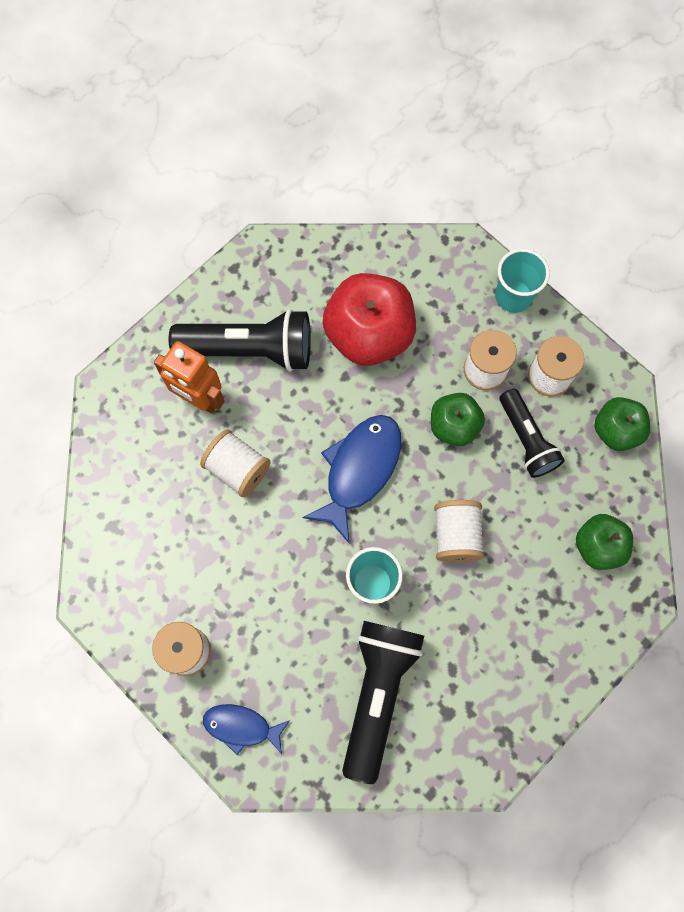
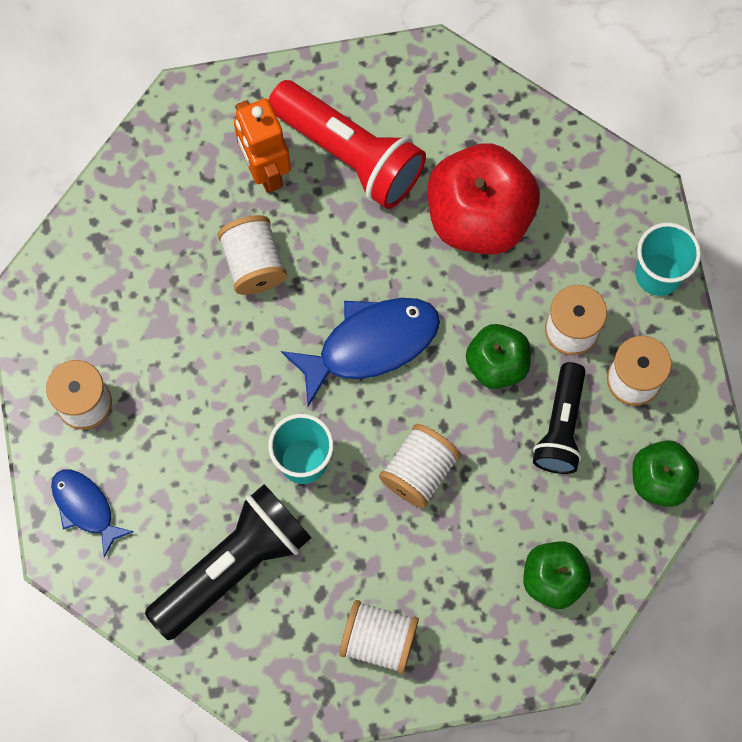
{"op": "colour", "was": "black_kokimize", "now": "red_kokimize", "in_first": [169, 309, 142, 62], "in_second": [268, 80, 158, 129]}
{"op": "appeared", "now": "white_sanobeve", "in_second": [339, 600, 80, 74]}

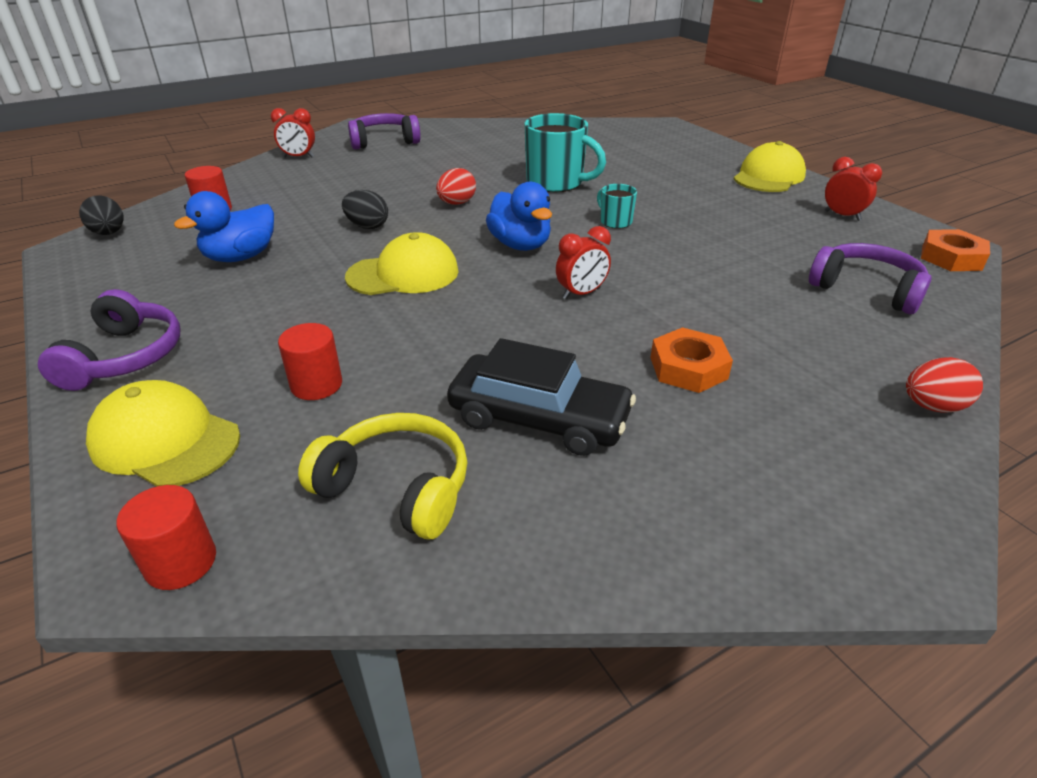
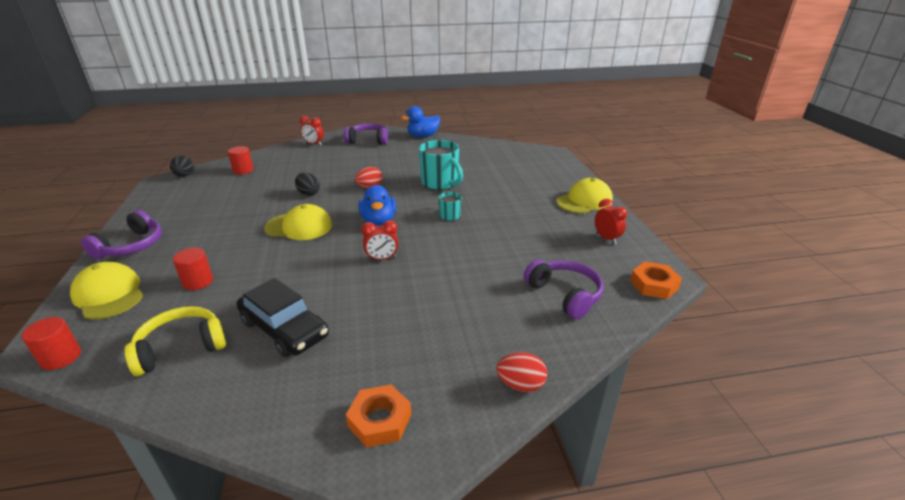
{"op": "relocated", "was": "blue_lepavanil", "in_first": [174, 191, 100, 71], "in_second": [401, 106, 40, 31]}
{"op": "spun", "was": "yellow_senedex", "in_first": [298, 413, 169, 126], "in_second": [124, 306, 102, 70], "clockwise": -75}
{"op": "relocated", "was": "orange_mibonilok", "in_first": [650, 327, 83, 66], "in_second": [346, 385, 65, 63]}

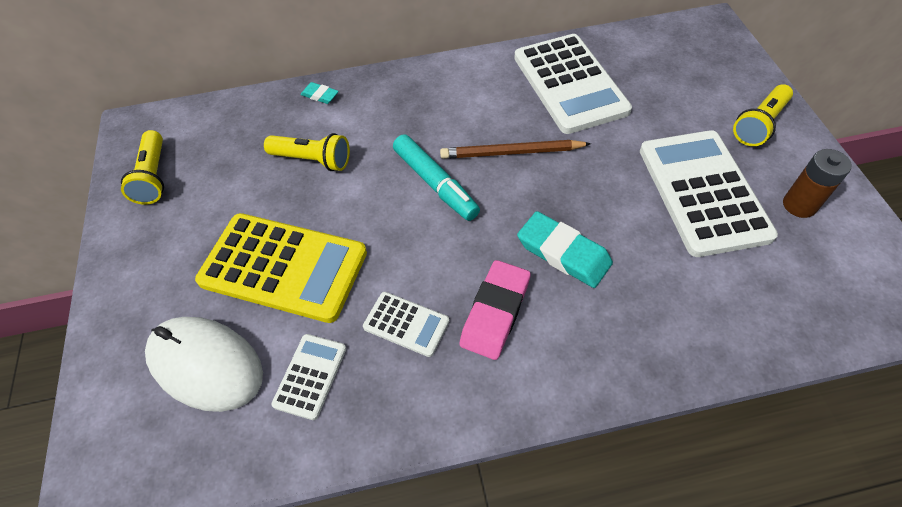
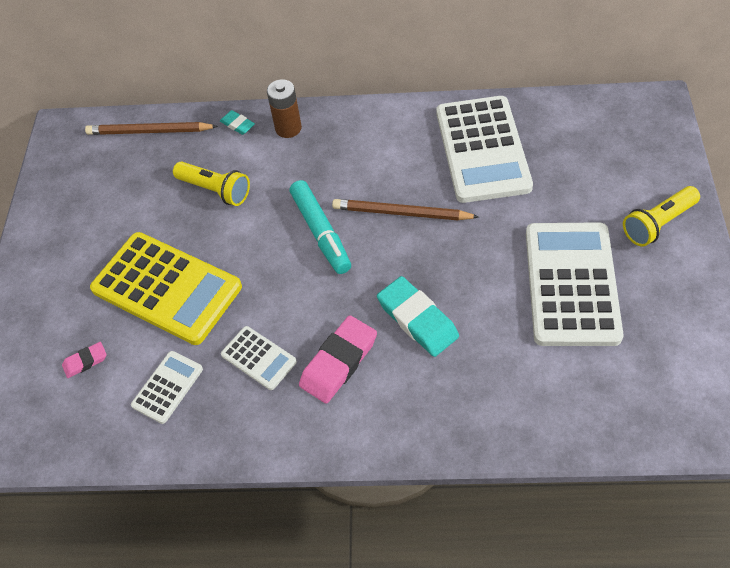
{"op": "missing", "was": "yellow_kokimize", "in_first": [121, 130, 43, 75]}
{"op": "exchanged", "was": "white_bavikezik", "now": "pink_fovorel", "in_first": [145, 317, 118, 95], "in_second": [62, 342, 45, 36]}
{"op": "relocated", "was": "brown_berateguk", "in_first": [783, 149, 69, 69], "in_second": [267, 79, 35, 59]}
{"op": "appeared", "now": "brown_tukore", "in_second": [85, 122, 133, 13]}

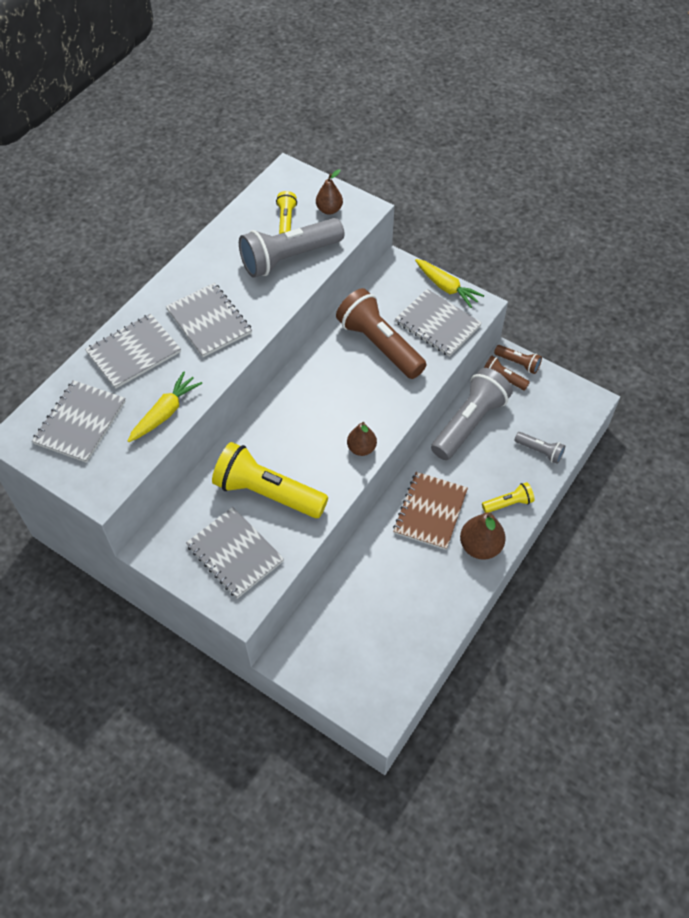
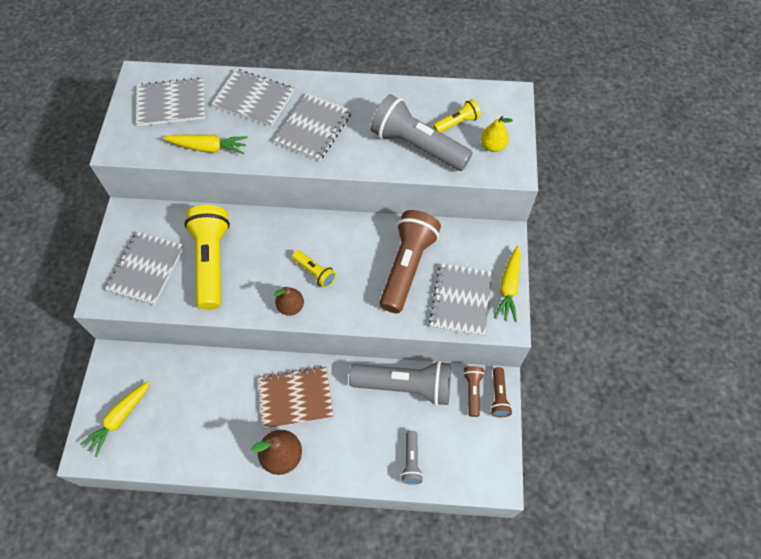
{"op": "colour", "was": "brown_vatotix", "now": "yellow_vatotix", "in_first": [316, 169, 27, 46], "in_second": [481, 116, 32, 36]}
{"op": "relocated", "was": "yellow_kokimize", "in_first": [482, 482, 53, 31], "in_second": [292, 250, 44, 38]}
{"op": "appeared", "now": "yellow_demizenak", "in_second": [80, 381, 70, 76]}

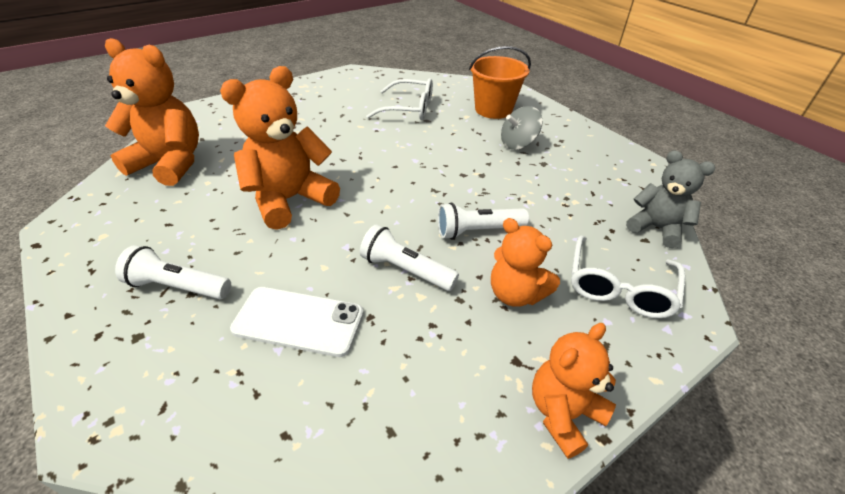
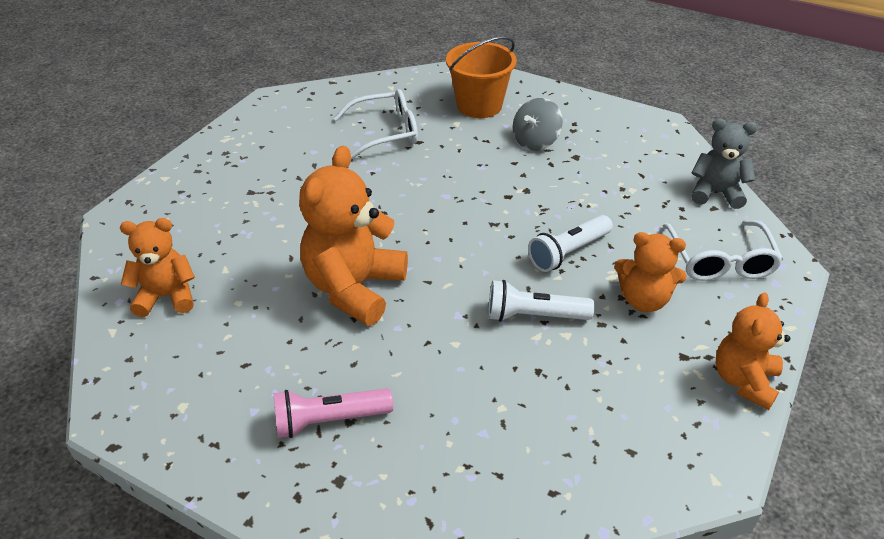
{"op": "size", "was": "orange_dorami", "in_first": [105, 38, 94, 148], "in_second": [120, 218, 75, 99], "ratio": 0.61}
{"op": "colour", "was": "white_kokimize", "now": "pink_kokimize", "in_first": [115, 245, 116, 54], "in_second": [274, 388, 119, 50]}
{"op": "missing", "was": "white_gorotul", "in_first": [230, 287, 134, 70]}

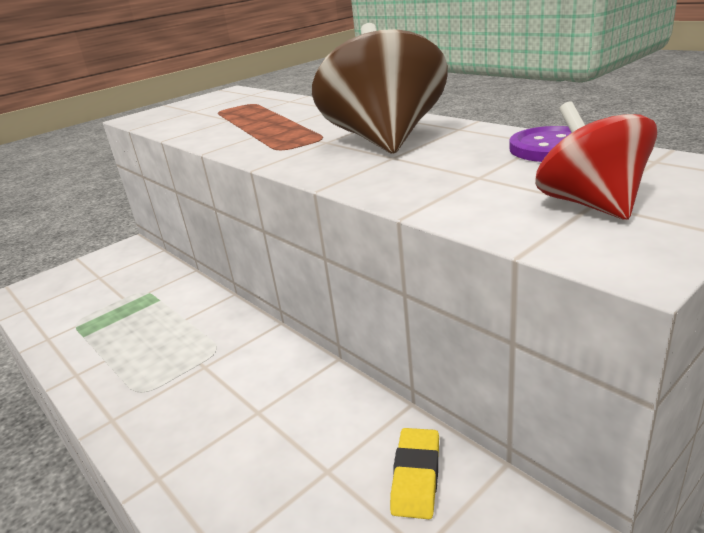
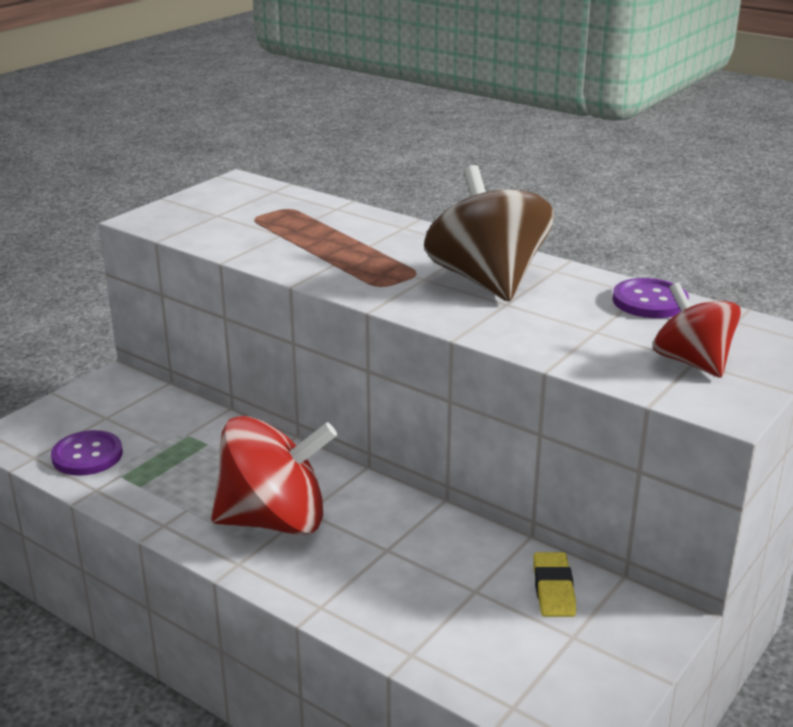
{"op": "appeared", "now": "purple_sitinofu", "in_second": [51, 430, 72, 46]}
{"op": "appeared", "now": "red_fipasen", "in_second": [211, 416, 126, 119]}

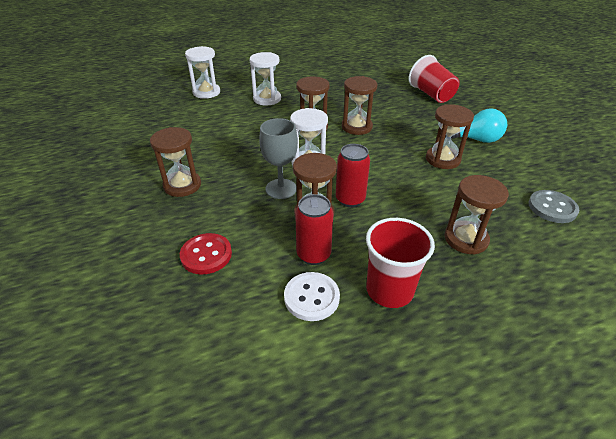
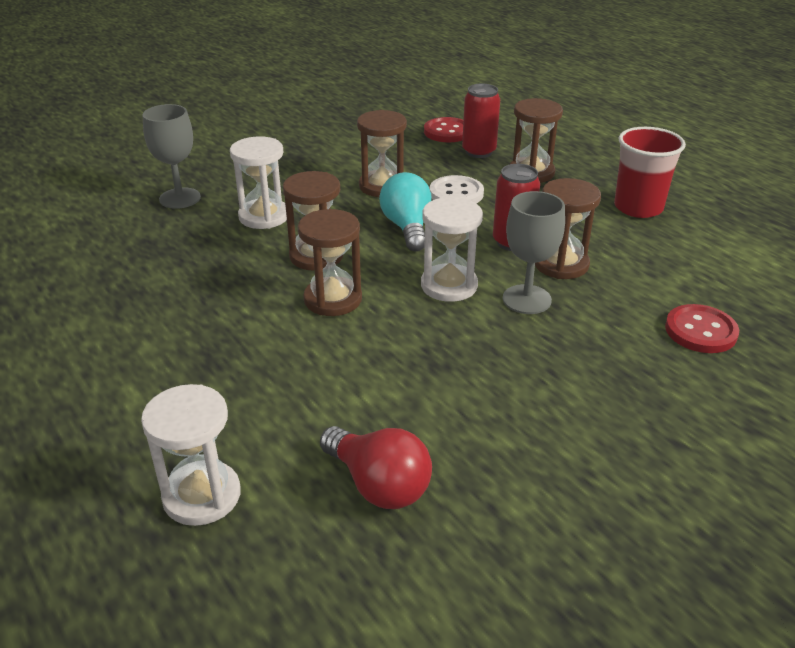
{"op": "missing", "was": "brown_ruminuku", "in_first": [150, 127, 51, 70]}
{"op": "relocated", "was": "white_ruminuku", "in_first": [249, 52, 32, 54], "in_second": [230, 136, 57, 93]}
{"op": "relocated", "was": "white_sitinofu", "in_first": [284, 272, 56, 49], "in_second": [430, 175, 54, 28]}
{"op": "relocated", "was": "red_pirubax", "in_first": [295, 194, 38, 71], "in_second": [462, 83, 38, 75]}
{"op": "exchanged", "was": "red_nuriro", "now": "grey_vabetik", "in_first": [409, 55, 51, 48], "in_second": [142, 104, 59, 105]}
{"op": "relocated", "was": "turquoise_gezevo", "in_first": [445, 108, 62, 35], "in_second": [379, 172, 53, 79]}
{"op": "colour", "was": "grey_sitinofu", "now": "red_sitinofu", "in_first": [528, 190, 51, 33], "in_second": [424, 117, 39, 25]}
{"op": "appeared", "now": "red_gezevo", "in_second": [320, 426, 112, 83]}

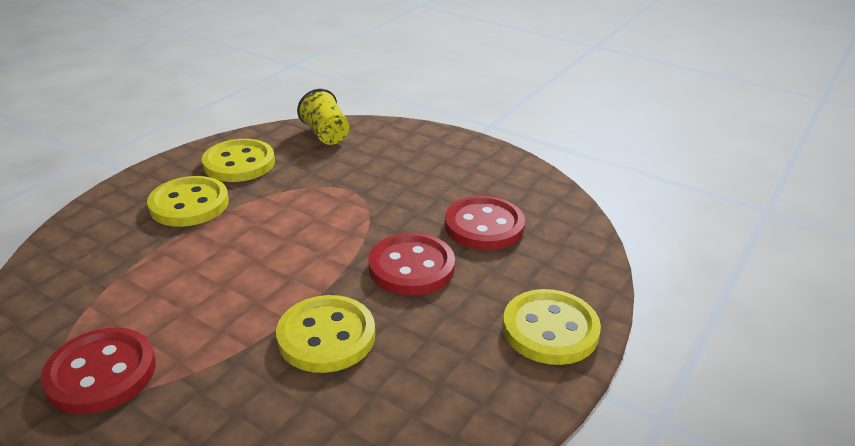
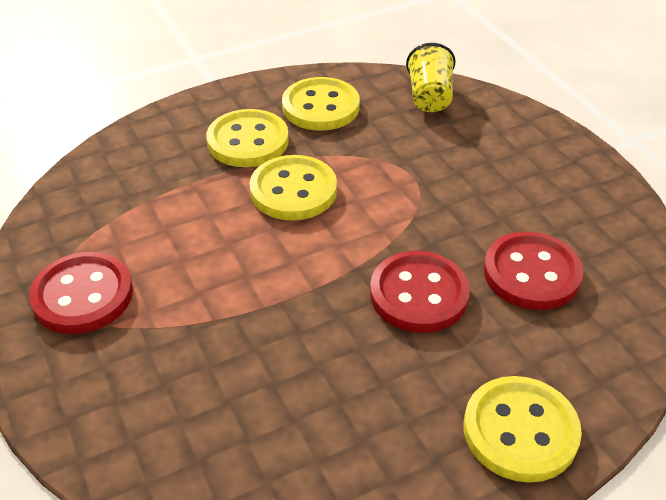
{"op": "relocated", "was": "yellow_sitinofu", "in_first": [276, 295, 99, 78], "in_second": [250, 155, 87, 65]}

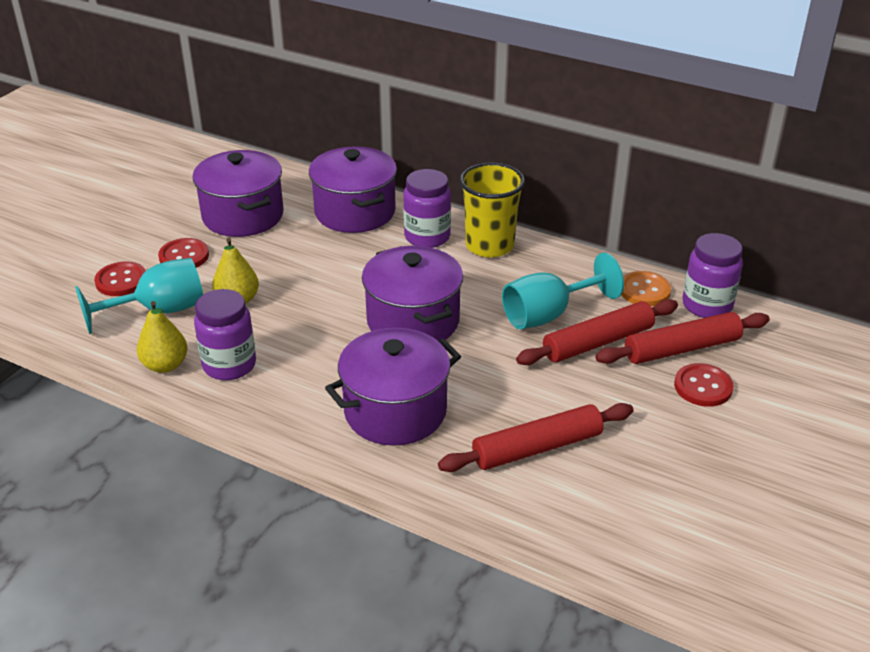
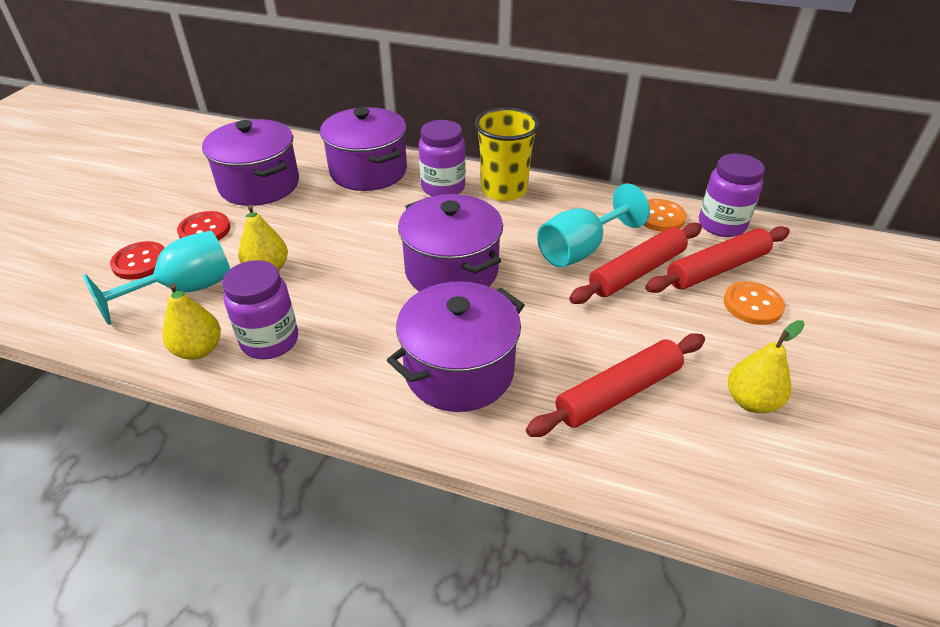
{"op": "colour", "was": "red_sitinofu", "now": "orange_sitinofu", "in_first": [674, 363, 60, 44], "in_second": [724, 281, 61, 44]}
{"op": "appeared", "now": "yellow_vatotix", "in_second": [728, 320, 77, 93]}

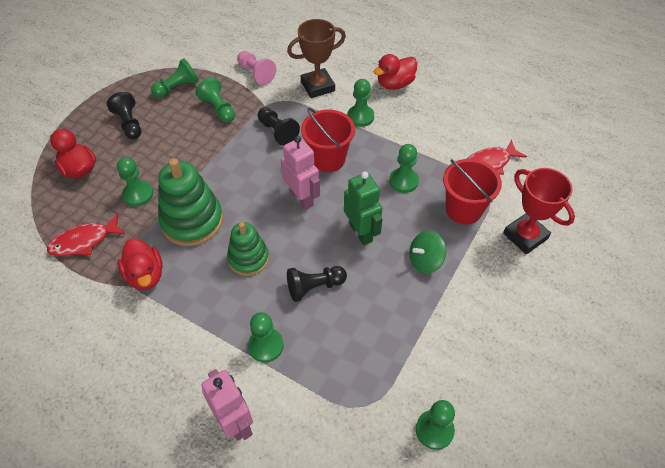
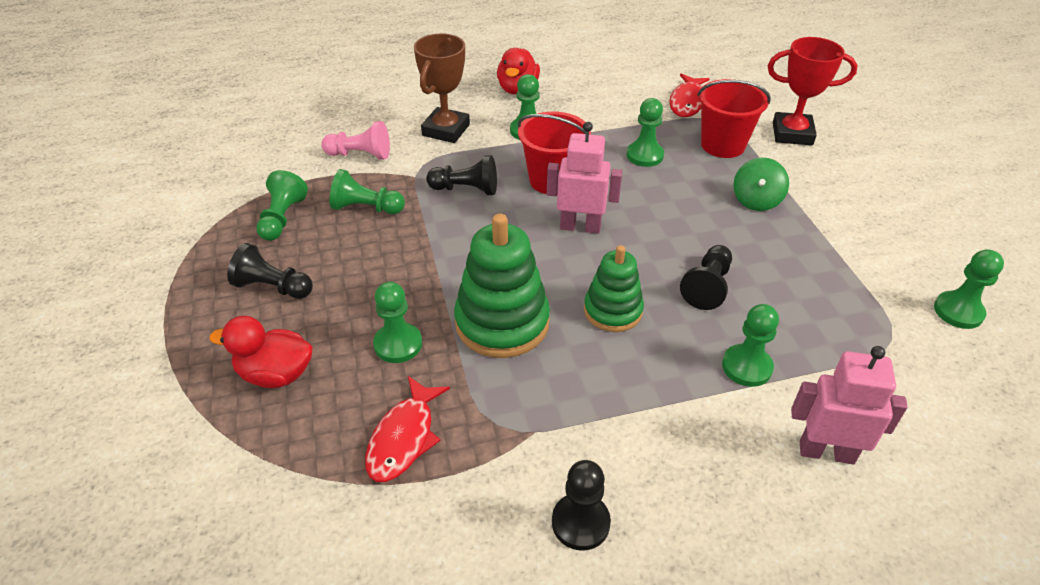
{"op": "missing", "was": "red_lepavanil", "in_first": [118, 238, 45, 52]}
{"op": "missing", "was": "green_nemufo", "in_first": [344, 171, 38, 74]}
{"op": "appeared", "now": "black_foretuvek", "in_second": [552, 460, 59, 90]}

